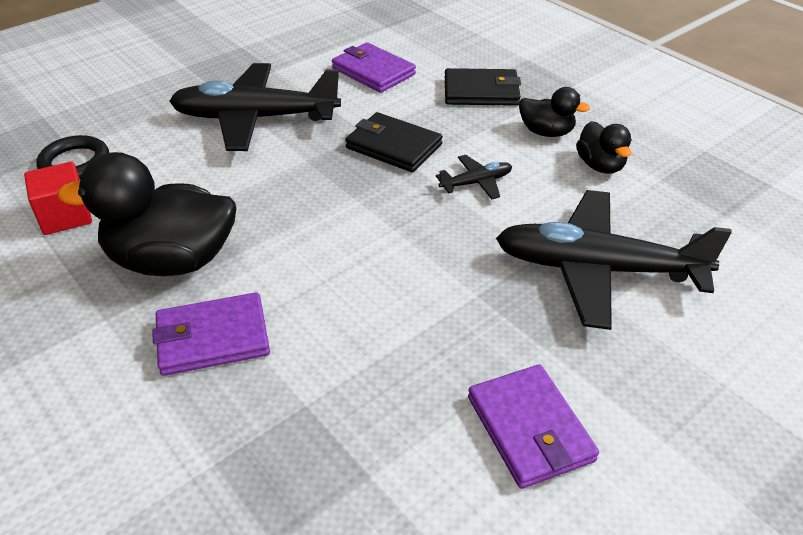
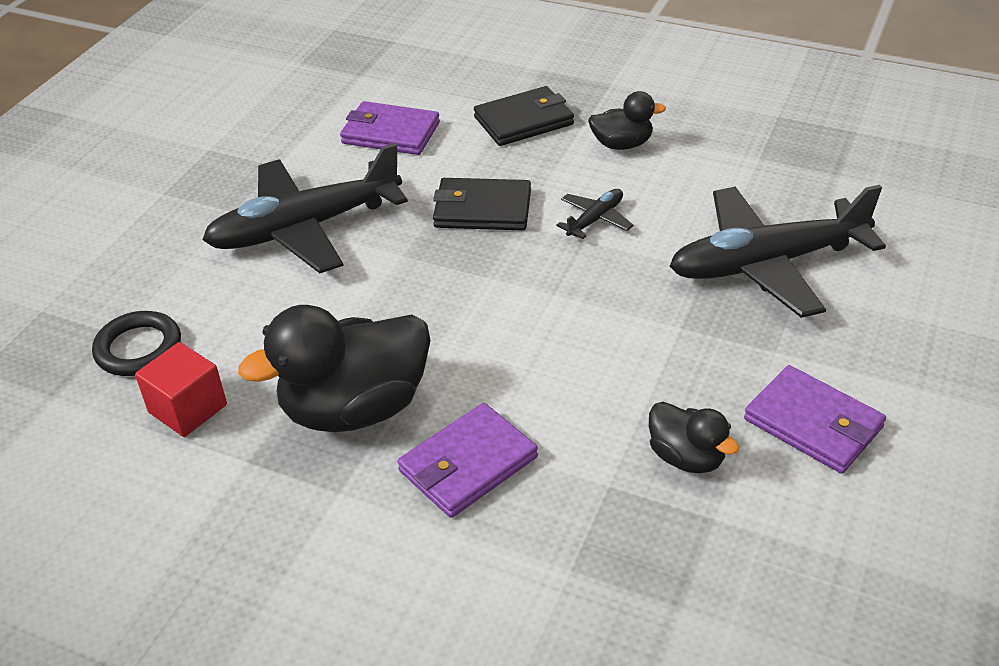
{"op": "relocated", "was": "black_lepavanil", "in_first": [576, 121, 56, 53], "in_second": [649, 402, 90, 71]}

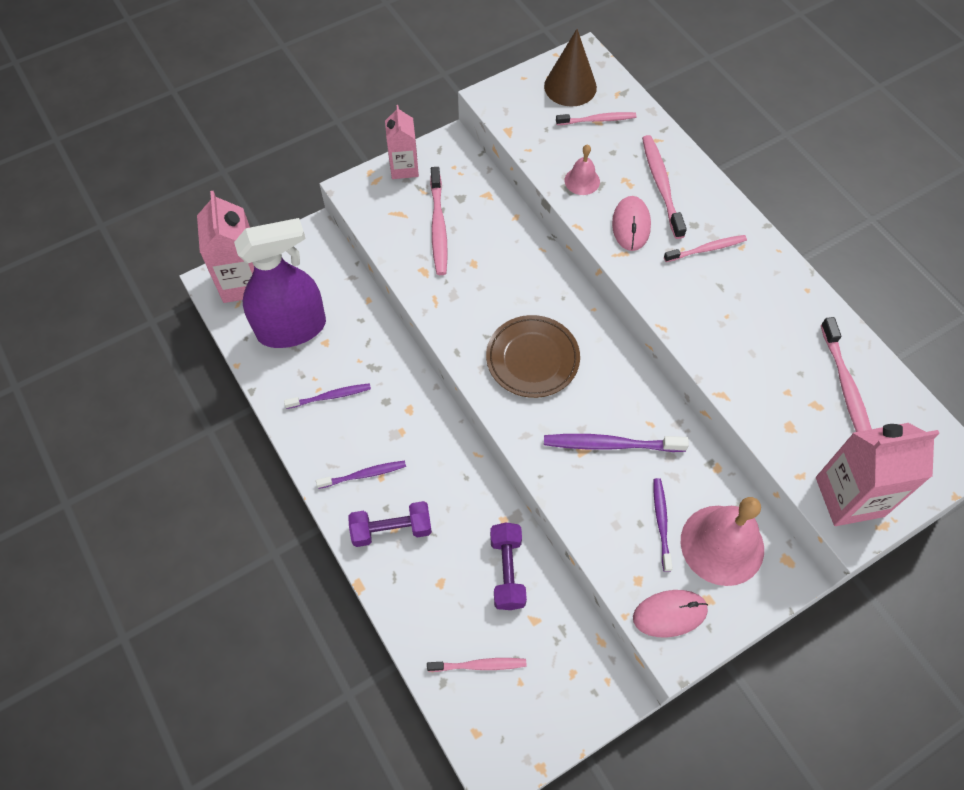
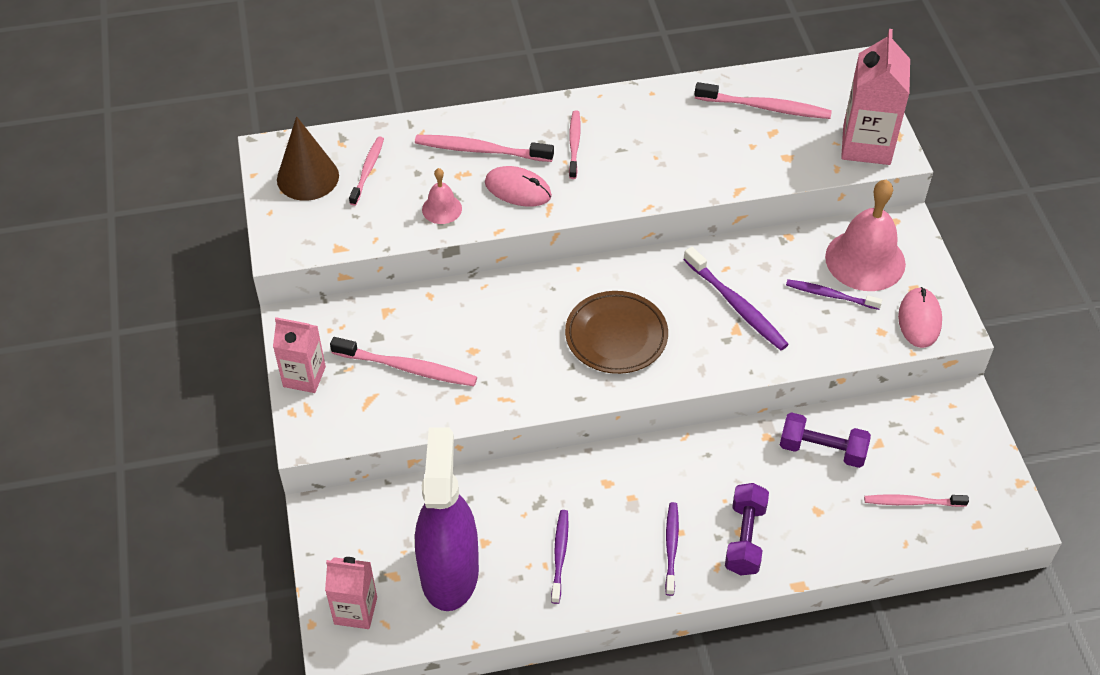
{"op": "size", "was": "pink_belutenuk", "in_first": [197, 191, 57, 112], "in_second": [325, 557, 52, 72], "ratio": 0.64}
{"op": "spun", "was": "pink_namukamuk", "in_first": [427, 658, 99, 14], "in_second": [864, 494, 105, 13], "clockwise": -105}
{"op": "spun", "was": "purple_namukamuk", "in_first": [544, 434, 145, 18], "in_second": [684, 247, 105, 103], "clockwise": -60}

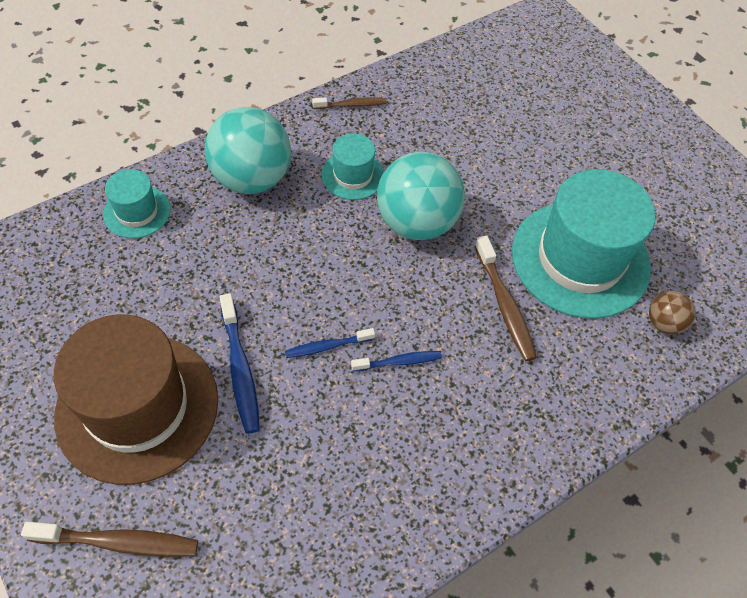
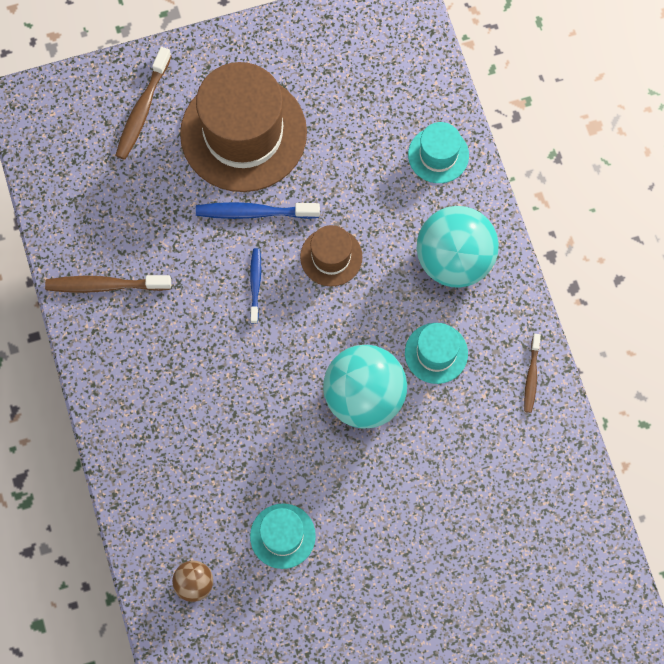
{"op": "missing", "was": "blue_namukamuk", "in_first": [351, 351, 91, 21]}
{"op": "relocated", "was": "brown_namukamuk", "in_first": [475, 235, 62, 126], "in_second": [45, 275, 126, 18]}
{"op": "size", "was": "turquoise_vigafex", "in_first": [512, 169, 144, 150], "in_second": [250, 504, 66, 65], "ratio": 0.48}
{"op": "appeared", "now": "brown_vigafex", "in_second": [300, 225, 62, 61]}

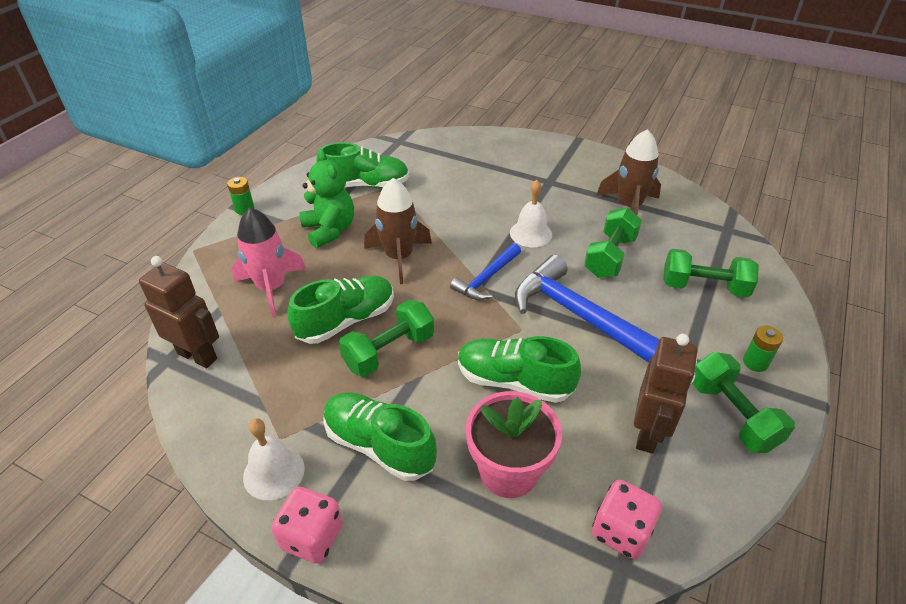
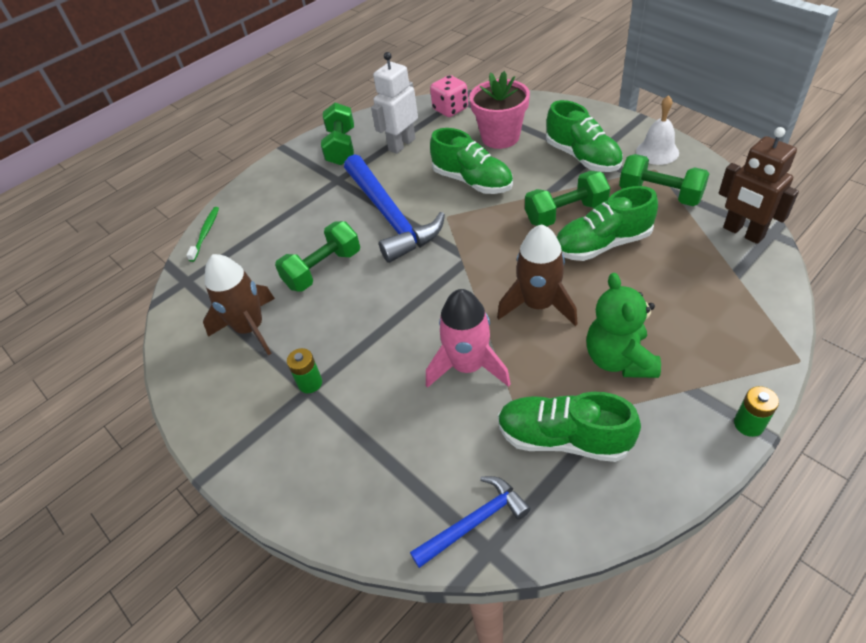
{"op": "relocated", "was": "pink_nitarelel", "in_first": [232, 208, 75, 109], "in_second": [426, 289, 85, 99]}
{"op": "missing", "was": "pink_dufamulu", "in_first": [271, 487, 72, 77]}
{"op": "relocated", "was": "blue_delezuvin", "in_first": [450, 243, 71, 57], "in_second": [410, 476, 120, 92]}
{"op": "missing", "was": "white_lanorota", "in_first": [510, 180, 42, 67]}
{"op": "colour", "was": "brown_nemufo", "now": "white_nemufo", "in_first": [634, 334, 63, 120], "in_second": [371, 52, 47, 102]}
{"op": "relocated", "was": "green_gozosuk", "in_first": [663, 249, 96, 48], "in_second": [619, 154, 90, 52]}
{"op": "relocated", "was": "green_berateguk", "in_first": [743, 326, 40, 46], "in_second": [287, 348, 35, 45]}
{"op": "appeared", "now": "green_namukamuk", "in_second": [186, 207, 33, 55]}

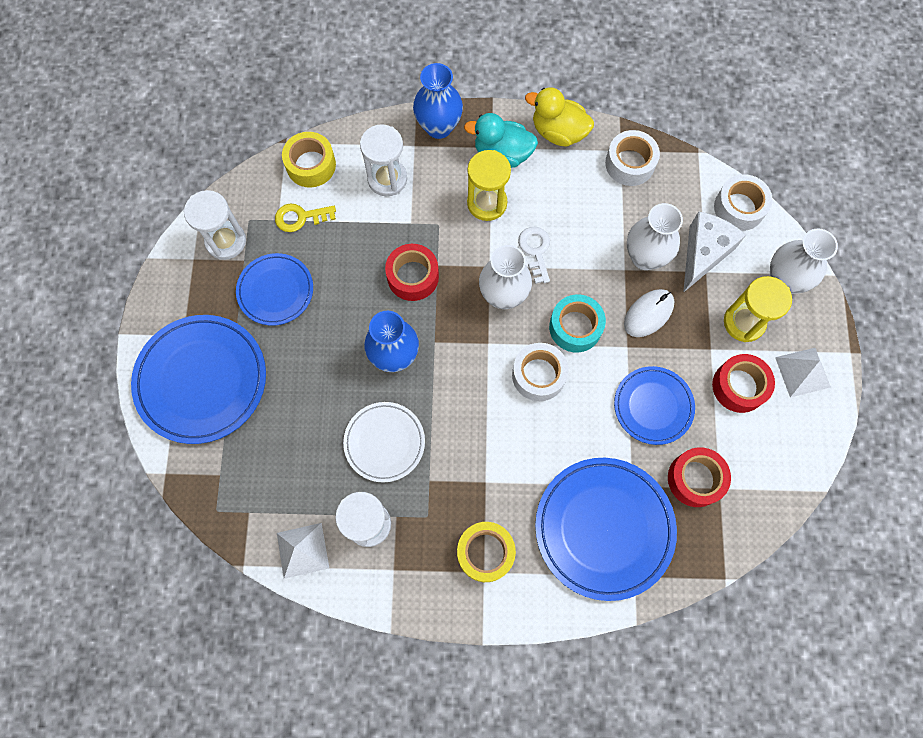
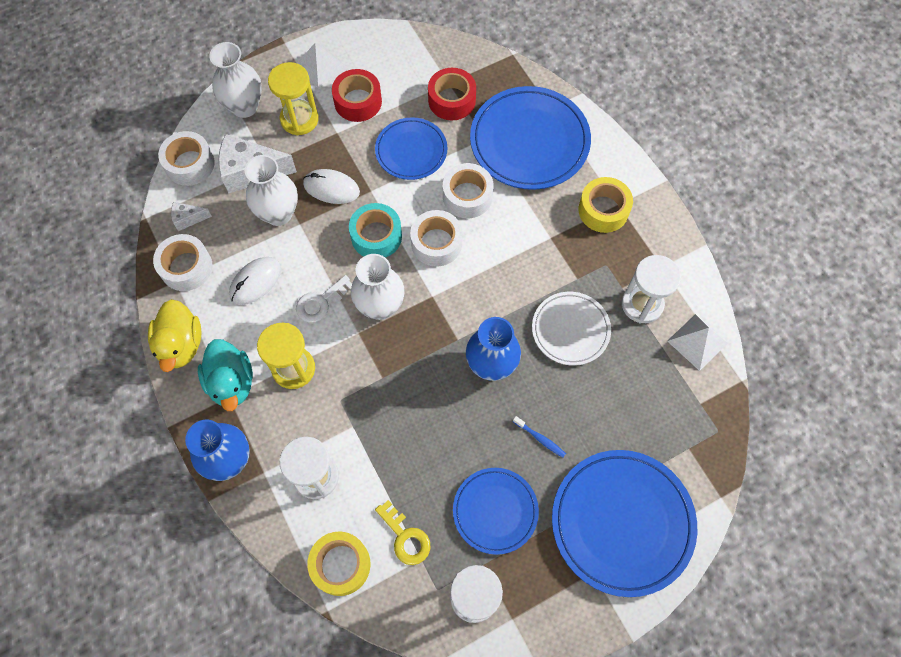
{"op": "missing", "was": "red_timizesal", "in_first": [385, 244, 54, 57]}
{"op": "appeared", "now": "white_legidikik", "in_second": [171, 202, 41, 29]}
{"op": "appeared", "now": "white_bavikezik", "in_second": [229, 257, 52, 48]}
{"op": "appeared", "now": "white_timizesal", "in_second": [443, 163, 51, 55]}
{"op": "appeared", "now": "blue_namukamuk", "in_second": [513, 416, 53, 42]}

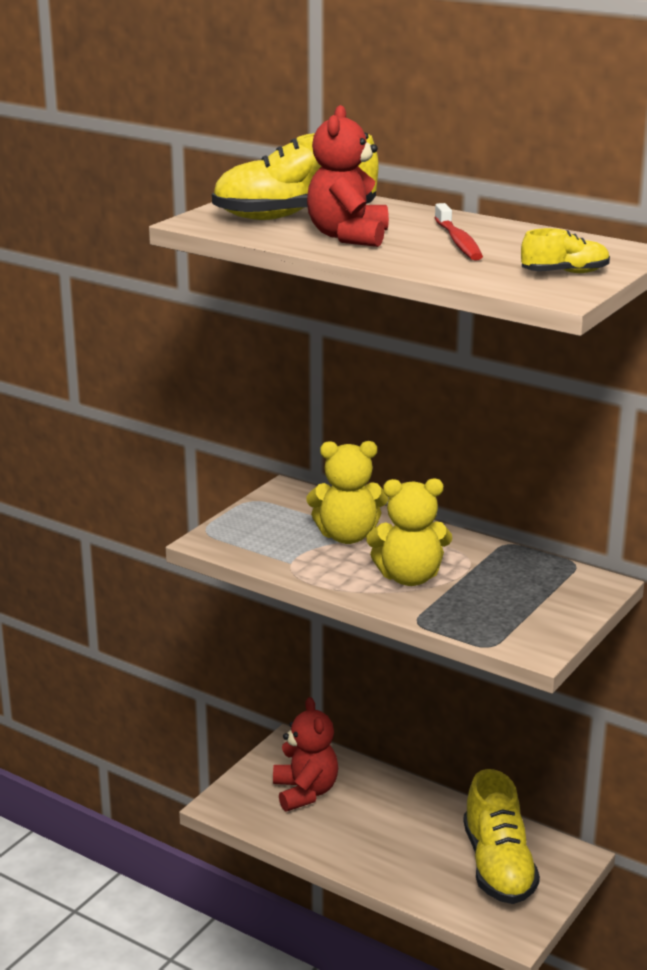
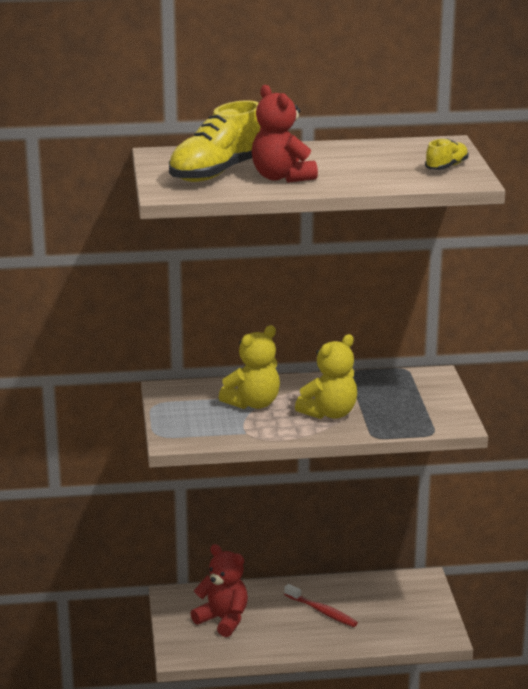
{"op": "relocated", "was": "red_namukamuk", "in_first": [434, 203, 49, 58], "in_second": [284, 584, 74, 43]}
{"op": "missing", "was": "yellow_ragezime", "in_first": [463, 769, 77, 135]}

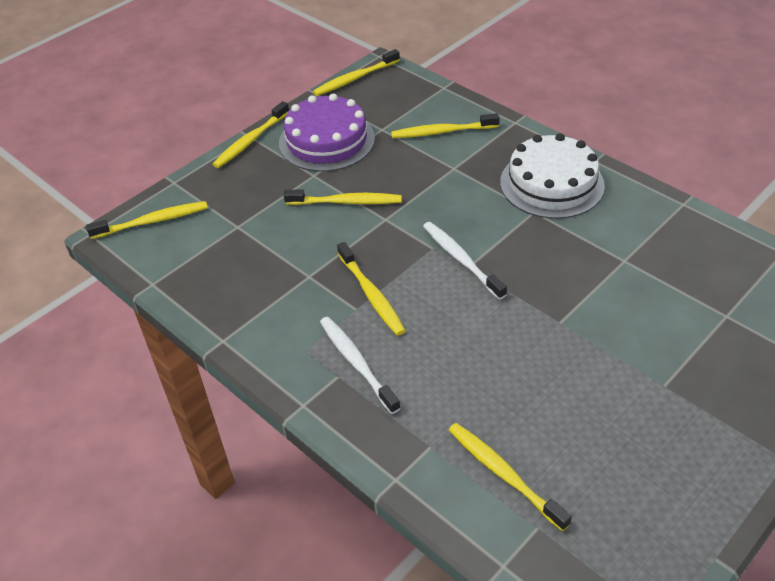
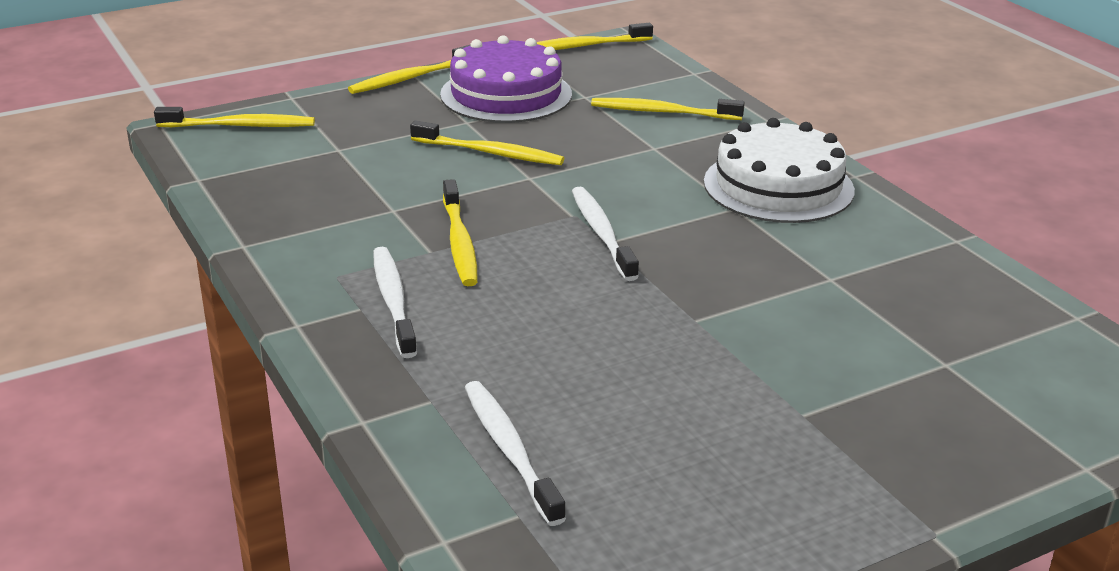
{"op": "colour", "was": "yellow_namukamuk", "now": "white_namukamuk", "in_first": [449, 423, 123, 108], "in_second": [465, 381, 101, 145]}

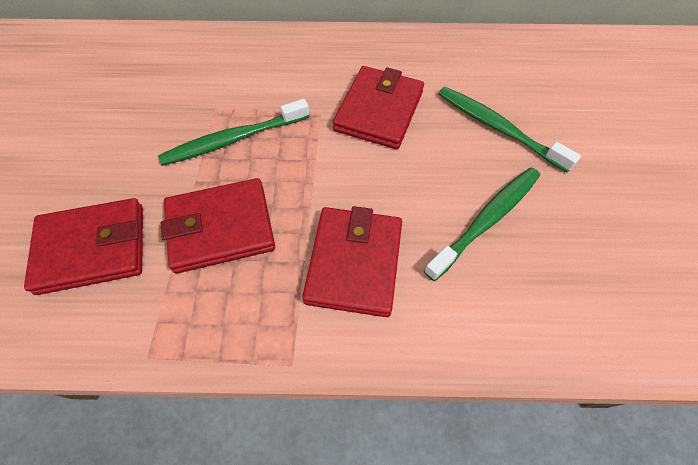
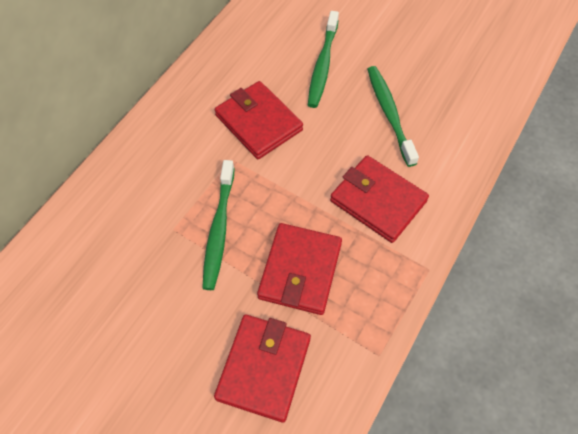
{"op": "spun", "was": "green_namukamuk", "in_first": [438, 87, 143, 86], "in_second": [308, 11, 31, 97], "clockwise": -60}

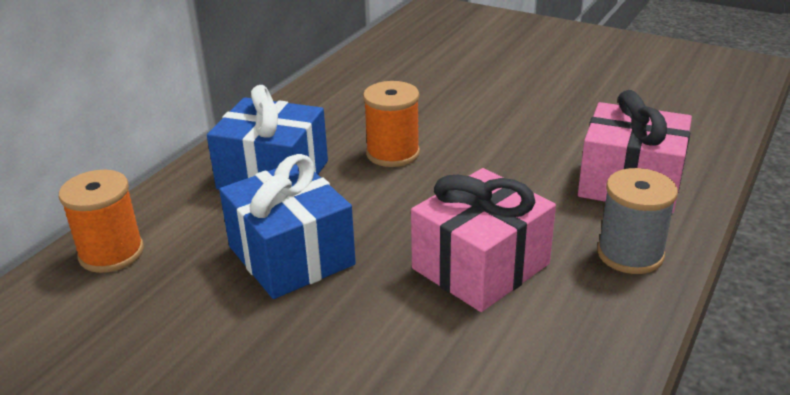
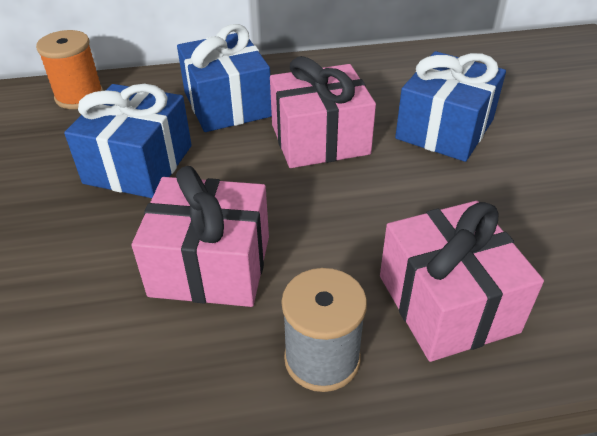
{"op": "exchanged", "was": "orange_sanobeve", "now": "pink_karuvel", "in_first": [363, 81, 57, 86], "in_second": [270, 56, 106, 112]}
{"op": "appeared", "now": "blue_karuvel", "in_second": [395, 51, 111, 111]}

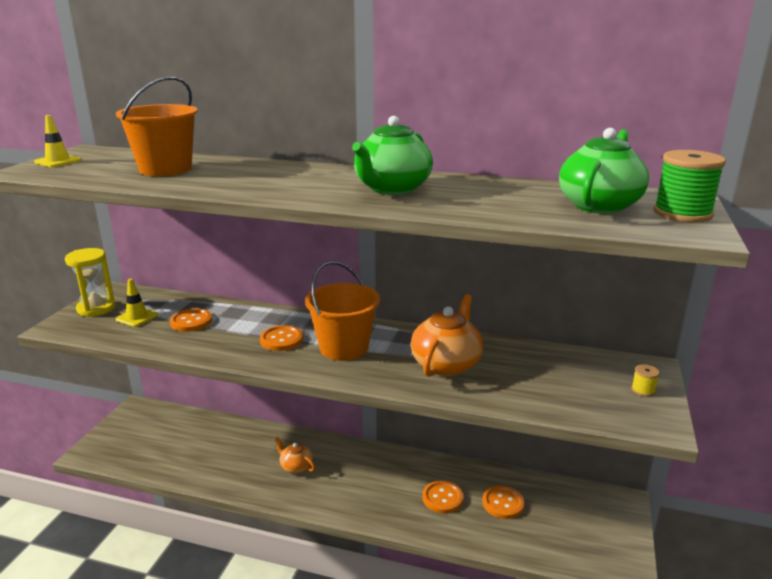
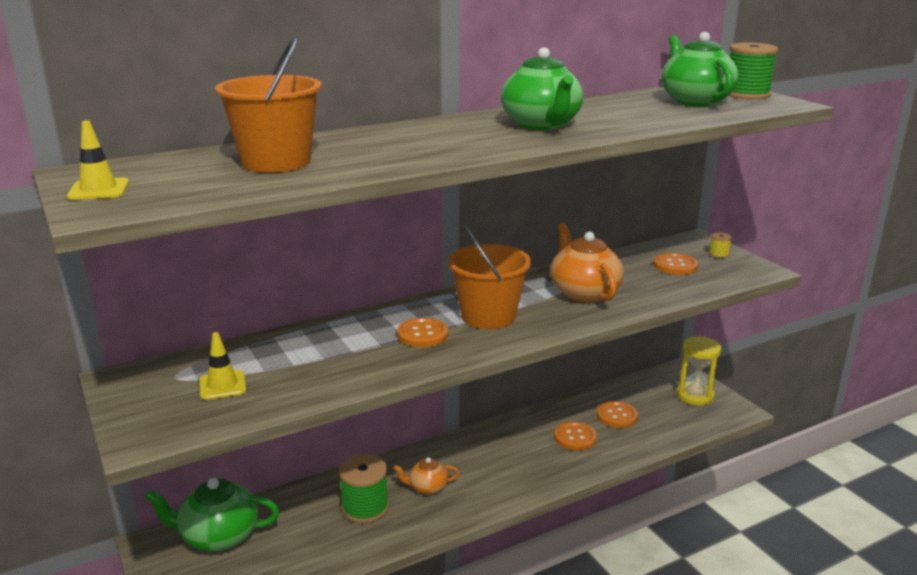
{"op": "relocated", "was": "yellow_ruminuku", "in_first": [65, 248, 51, 69], "in_second": [677, 336, 44, 69]}
{"op": "relocated", "was": "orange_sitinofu", "in_first": [170, 308, 42, 24], "in_second": [654, 253, 44, 22]}
{"op": "appeared", "now": "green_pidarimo", "in_second": [144, 478, 135, 74]}
{"op": "appeared", "now": "green_sanobeve", "in_second": [339, 454, 50, 69]}

